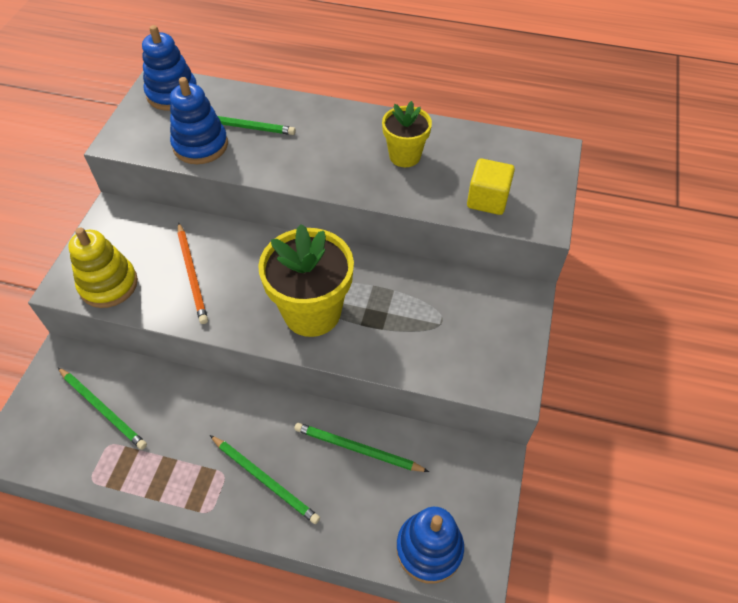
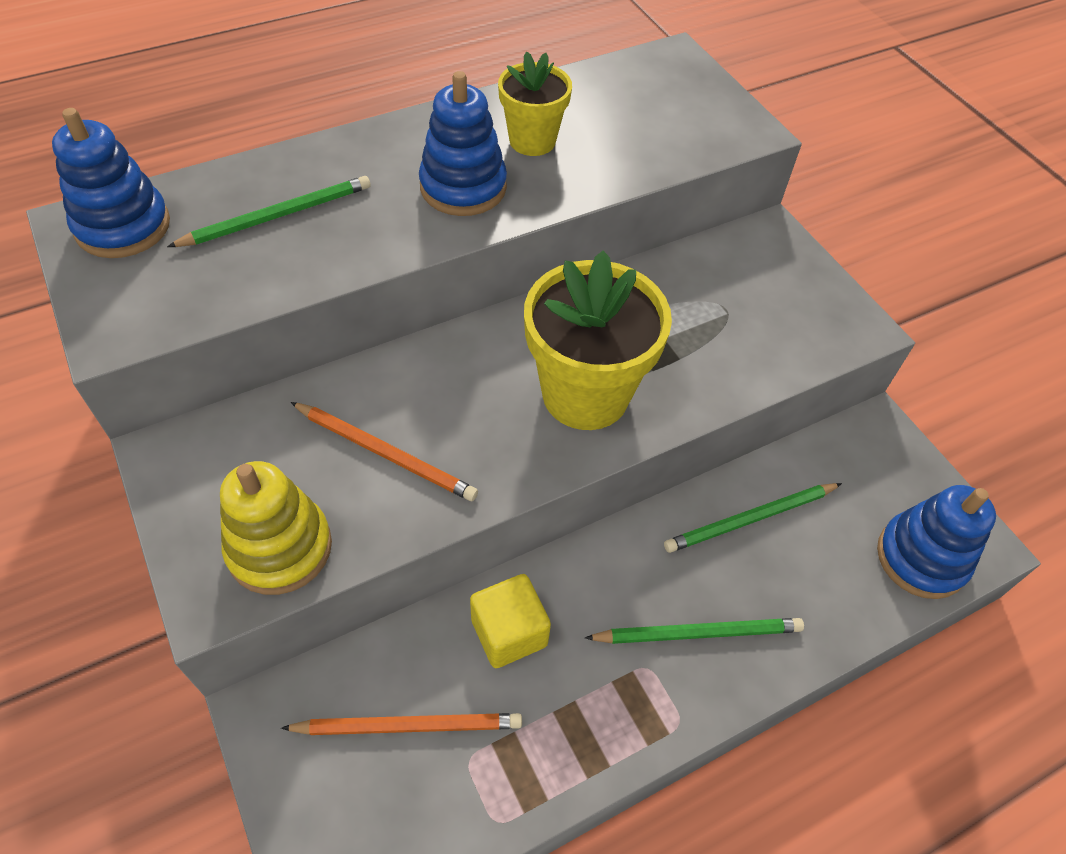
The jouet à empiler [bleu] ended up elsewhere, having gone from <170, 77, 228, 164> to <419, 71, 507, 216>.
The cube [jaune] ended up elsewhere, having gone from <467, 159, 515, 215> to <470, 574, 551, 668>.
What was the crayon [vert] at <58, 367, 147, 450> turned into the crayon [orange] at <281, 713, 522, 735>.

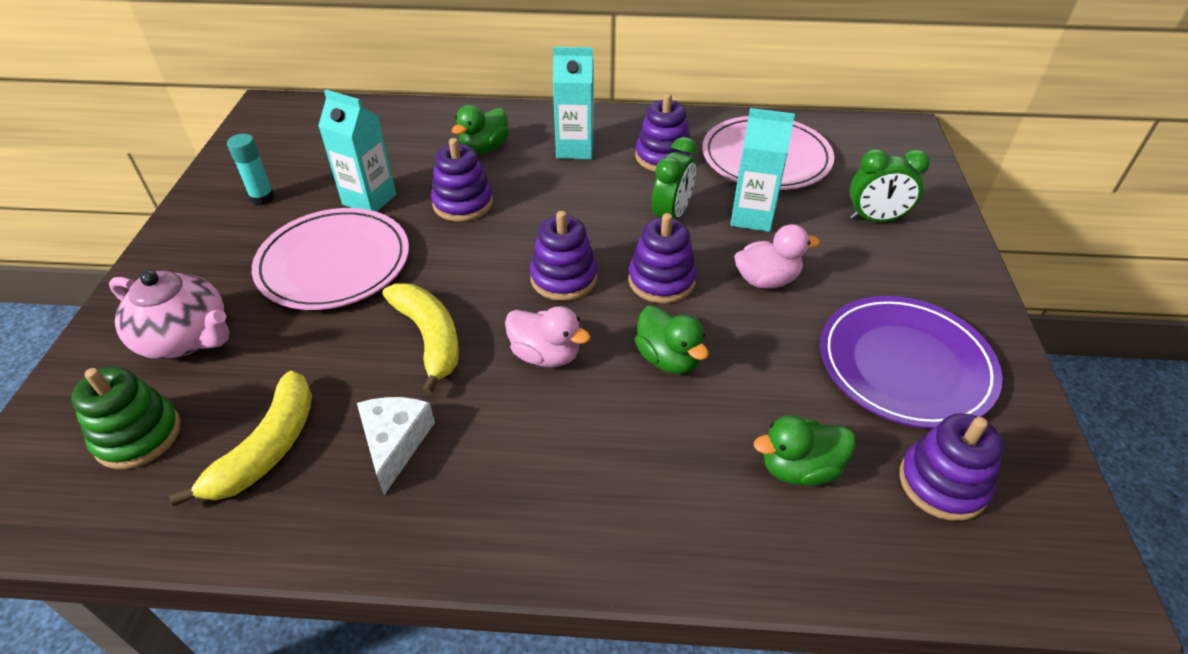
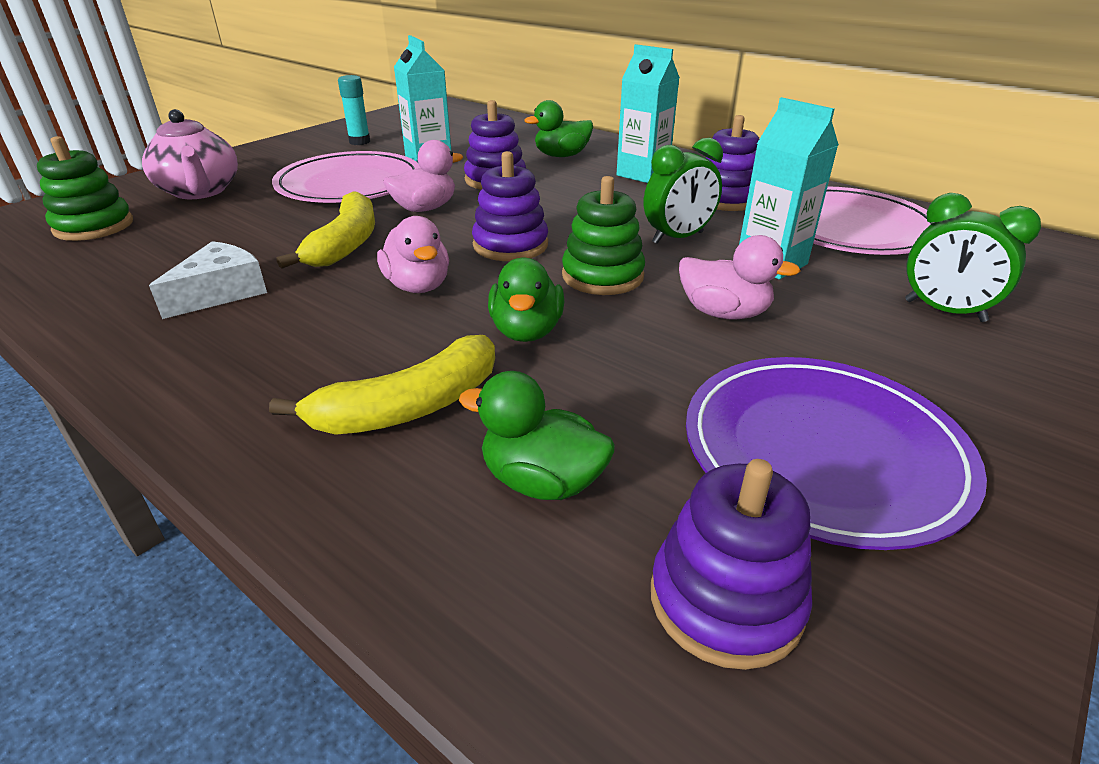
The second view gained the canard [rose] at <383, 140, 463, 212>.
The banane [jaune] ended up elsewhere, having gone from <169, 371, 312, 506> to <269, 335, 495, 435>.
What was the jouet à empiler [violet] at <628, 213, 697, 303> turned into the jouet à empiler [vert] at <562, 176, 645, 295>.

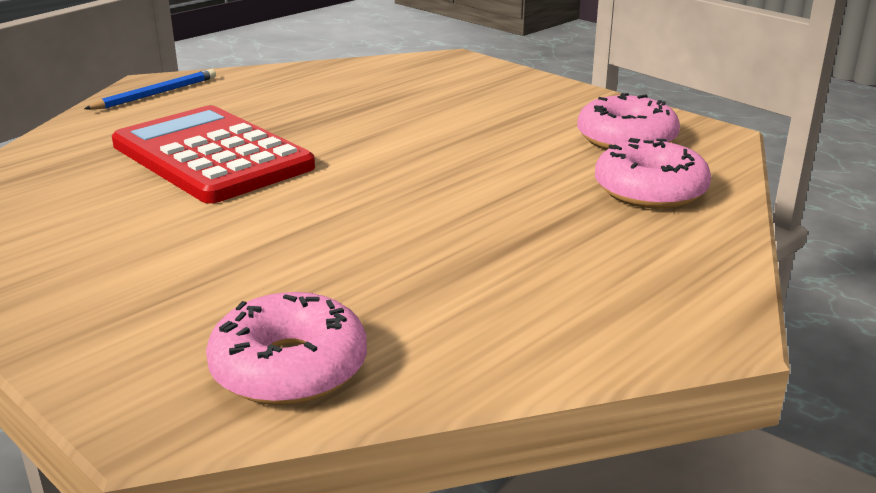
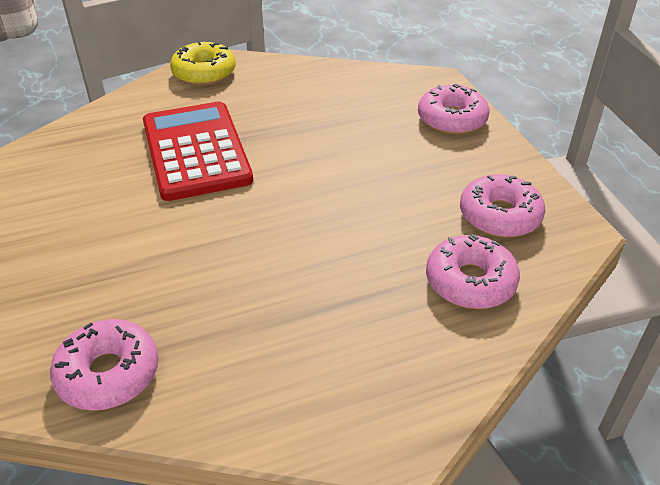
The second view gained the beignet [rose] at <418, 84, 490, 135>.
Where the crayon [bleu] stood at <84, 69, 216, 110>, the beignet [jaune] came to stand at <170, 41, 236, 86>.

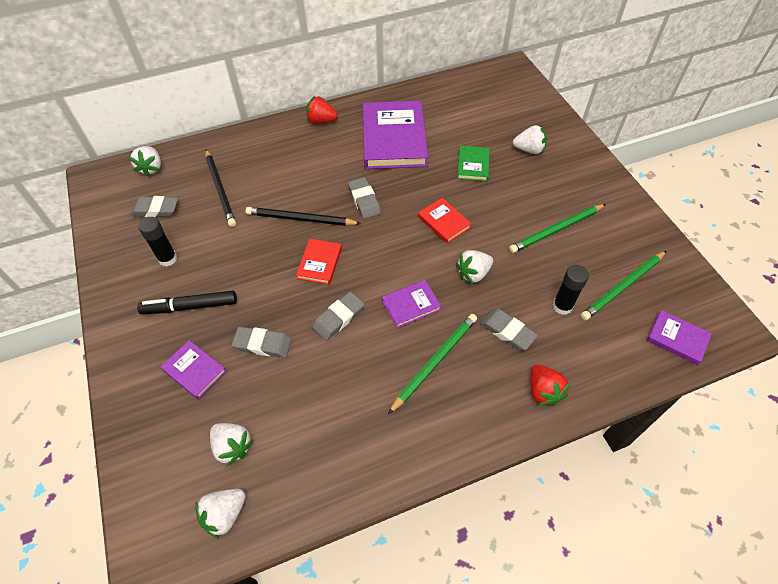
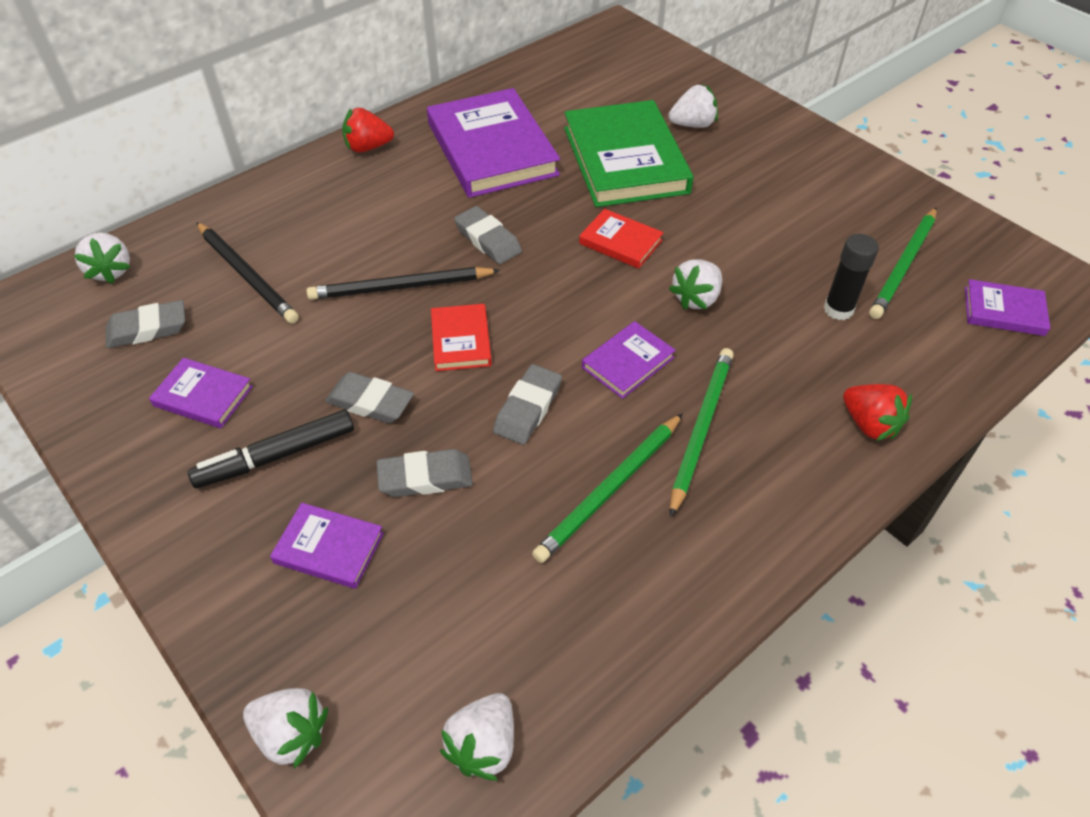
The fraise [blanc] ended up elsewhere, having gone from <210, 423, 254, 466> to <243, 688, 328, 769>.
The gomme [gris] ended up elsewhere, having gone from <480, 309, 538, 350> to <325, 372, 414, 423>.
The crayon [vert] ended up elsewhere, having gone from <509, 204, 606, 253> to <532, 413, 683, 563>.
Where the bâton de colle [noir] stood at <138, 217, 177, 266>, the livre [violet] came to stand at <149, 358, 253, 428>.
The size of the livre [vert] at <457, 146, 490, 181> changed by a factor of 2.10.

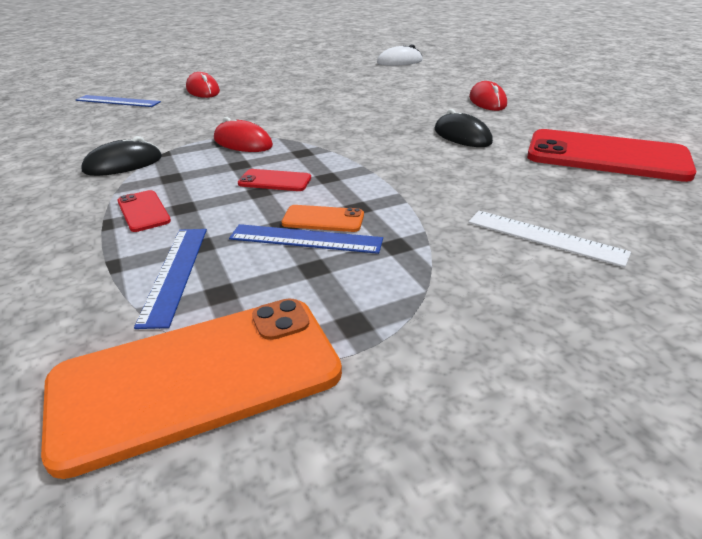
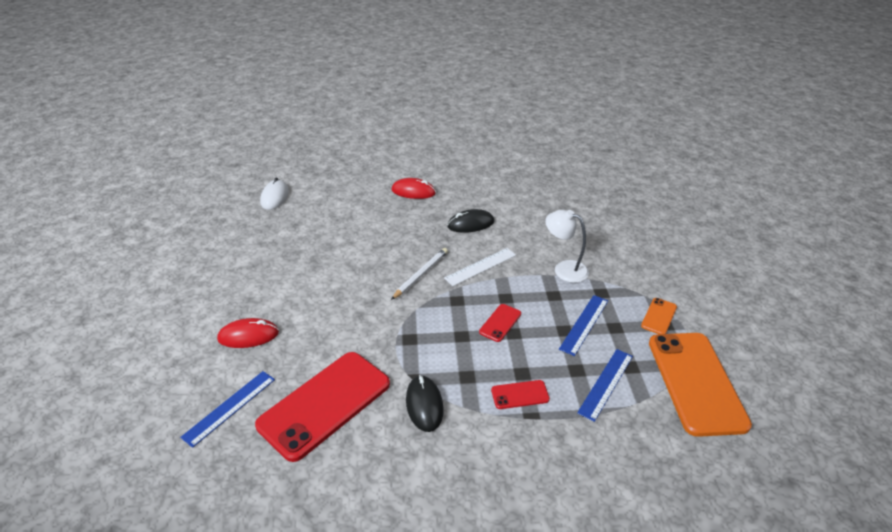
The second view lost the souris [rouge] at <214, 117, 273, 152>.
The second view gained the crayon [blanc] at <391, 248, 448, 300>.
The second view gained the lampe [blanc] at <545, 210, 589, 283>.
The téléphone [orange] ended up elsewhere, having gone from <282, 205, 364, 232> to <641, 298, 677, 334>.
The règle [blanc] ended up elsewhere, having gone from <468, 211, 631, 267> to <444, 248, 516, 286>.
The téléphone [rouge] ended up elsewhere, having gone from <527, 129, 696, 182> to <255, 352, 390, 462>.
The règle [bleu] at <134, 229, 207, 329> ended up facing another way, 75 degrees counterclockwise from before.

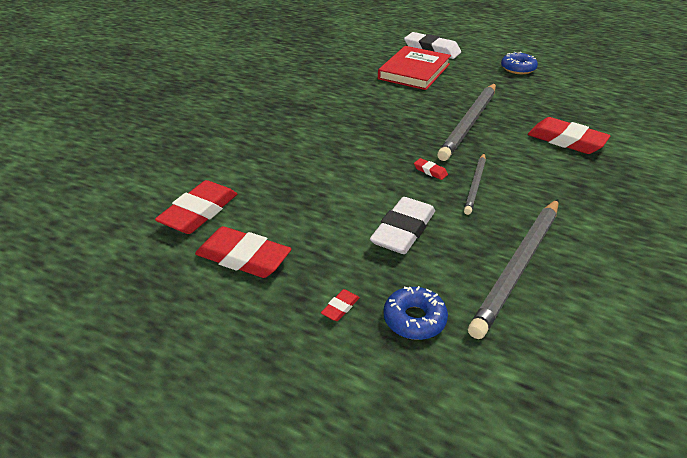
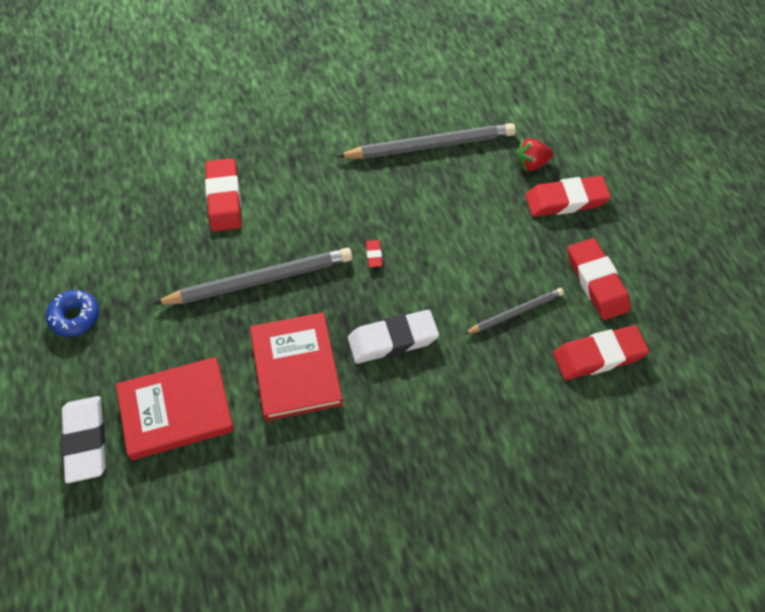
The second view gained the livre [rouge] at <250, 312, 343, 421>.
The gomme [blanc] ended up elsewhere, having gone from <370, 197, 435, 254> to <348, 310, 439, 364>.
The crayon [gris] ended up elsewhere, having gone from <464, 153, 486, 215> to <464, 288, 564, 334>.
Where the beignet [bleu] stood at <384, 286, 448, 340>, the fraise [rouge] came to stand at <516, 138, 553, 172>.
The size of the gomme [rouge] at <321, 289, 360, 321> changed by a factor of 2.31.

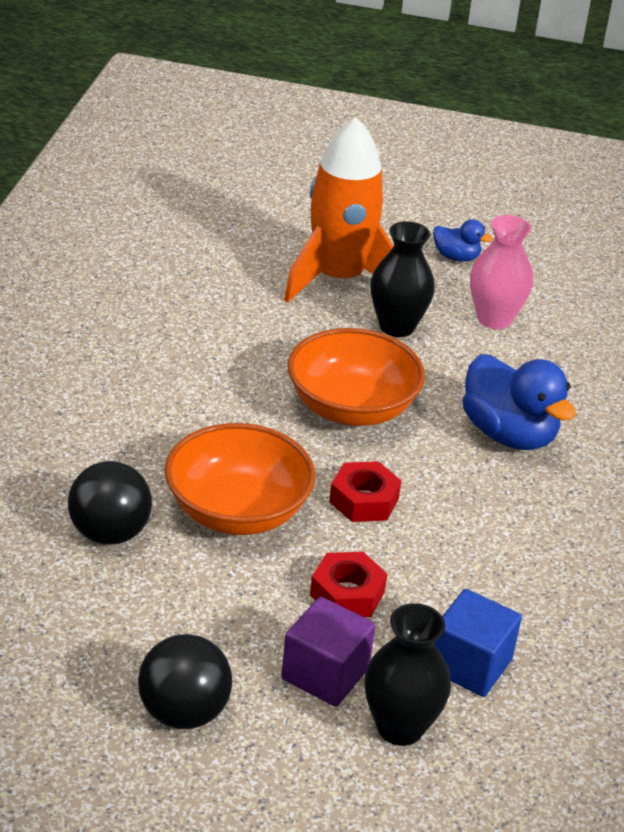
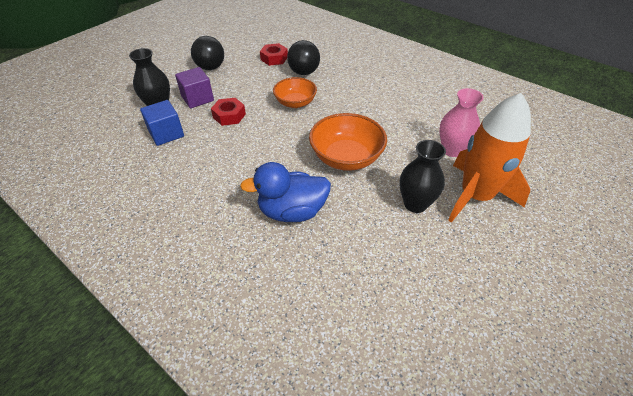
The second view lost the canard [bleu] at <433, 219, 492, 262>.
The écrou [rouge] ended up elsewhere, having gone from <329, 461, 401, 522> to <260, 43, 288, 66>.
The vase [rose] ended up elsewhere, having gone from <470, 215, 533, 329> to <439, 88, 484, 157>.
The size of the bol [orange] at <165, 423, 315, 535> changed by a factor of 0.67.

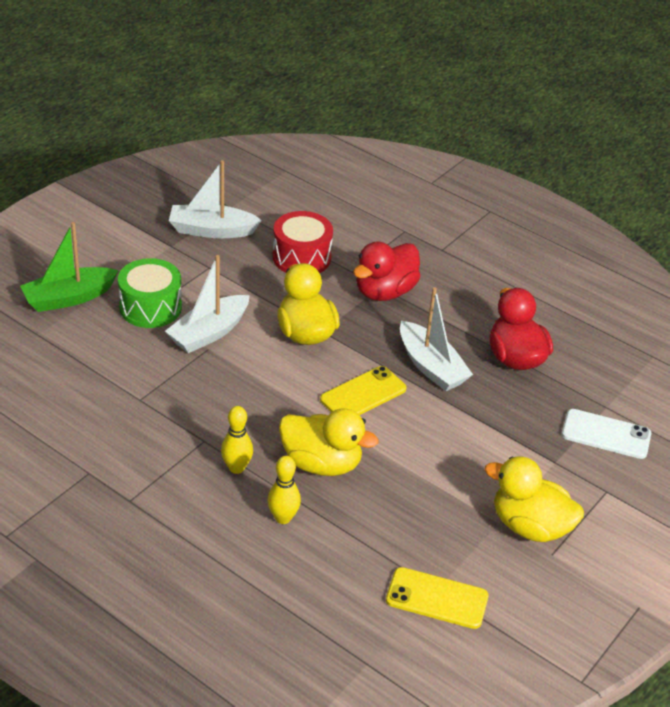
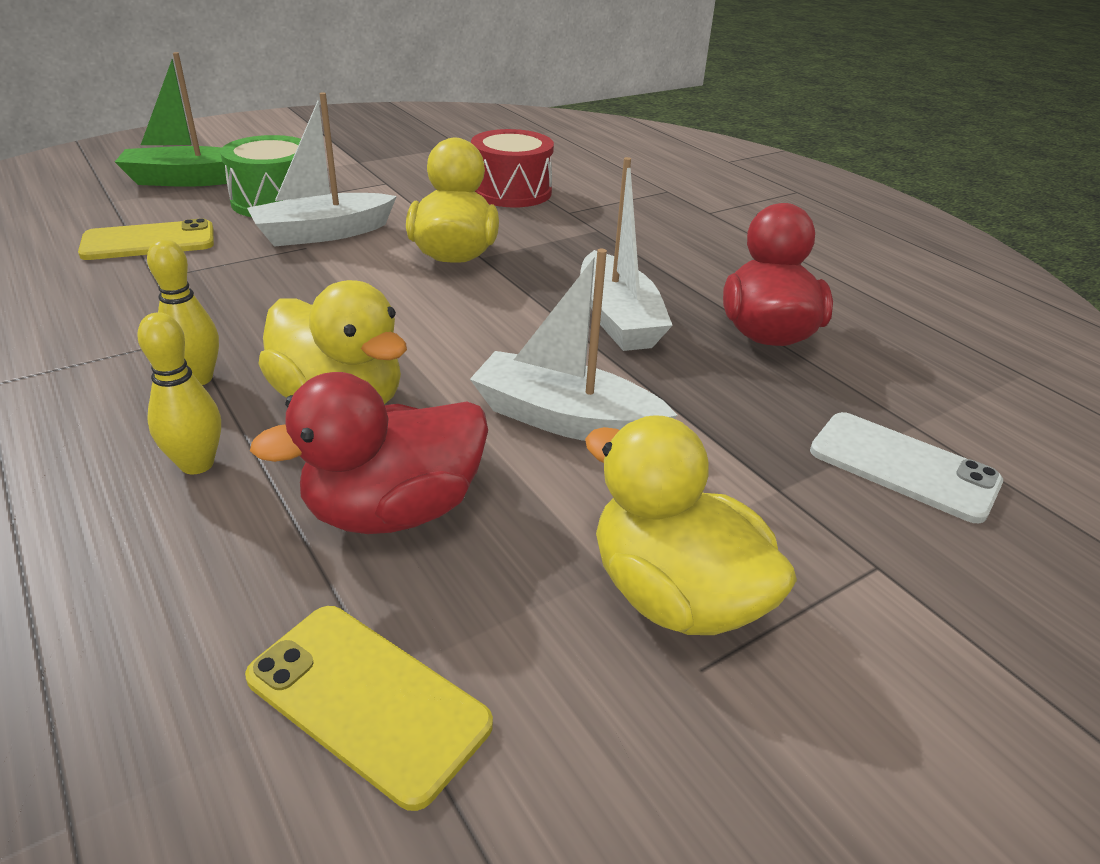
The bateau [blanc] ended up elsewhere, having gone from <169, 160, 262, 238> to <470, 249, 677, 441>.
The téléphone [jaune] ended up elsewhere, having gone from <320, 366, 406, 415> to <78, 219, 214, 260>.
The canard [rouge] ended up elsewhere, having gone from <353, 241, 421, 301> to <250, 372, 488, 534>.

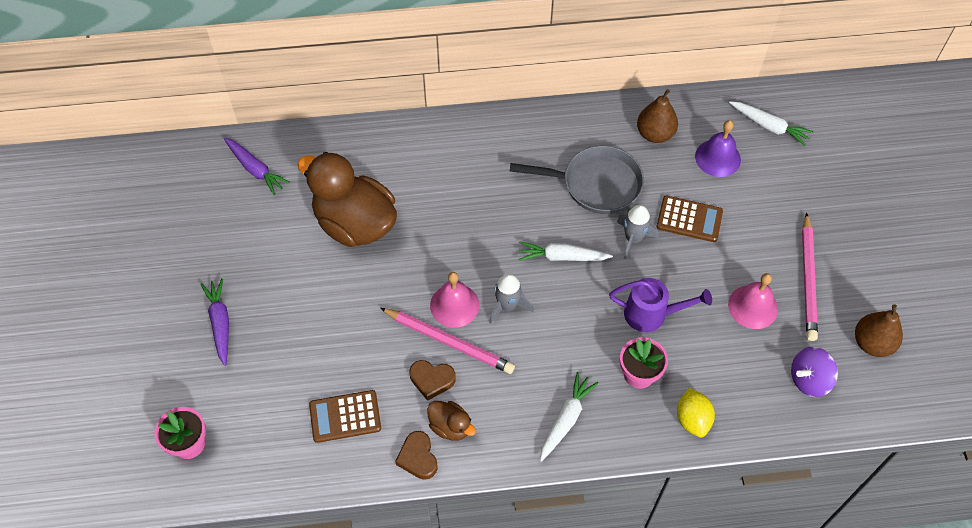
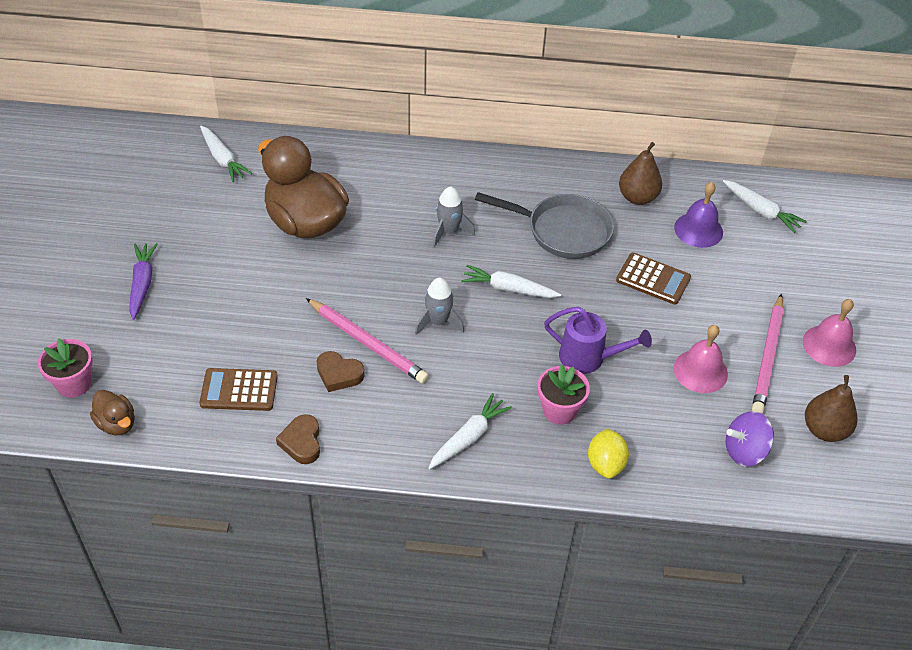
The canard [marron] ended up elsewhere, having gone from <427, 401, 476, 441> to <90, 390, 135, 436>.
The cloche [rose] ended up elsewhere, having gone from <430, 272, 479, 328> to <803, 299, 856, 367>.
The fusée [gris] ended up elsewhere, having gone from <617, 205, 659, 259> to <433, 186, 475, 247>.
What was the carotte [violet] at <224, 138, 290, 195> turned into the carotte [blanc] at <200, 125, 252, 182>.

